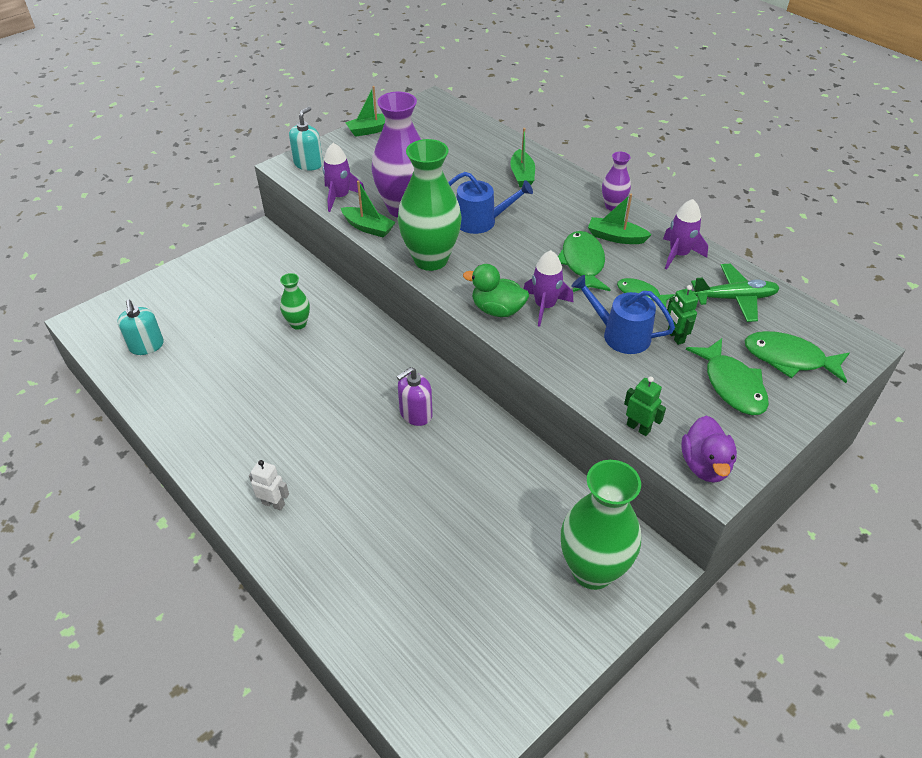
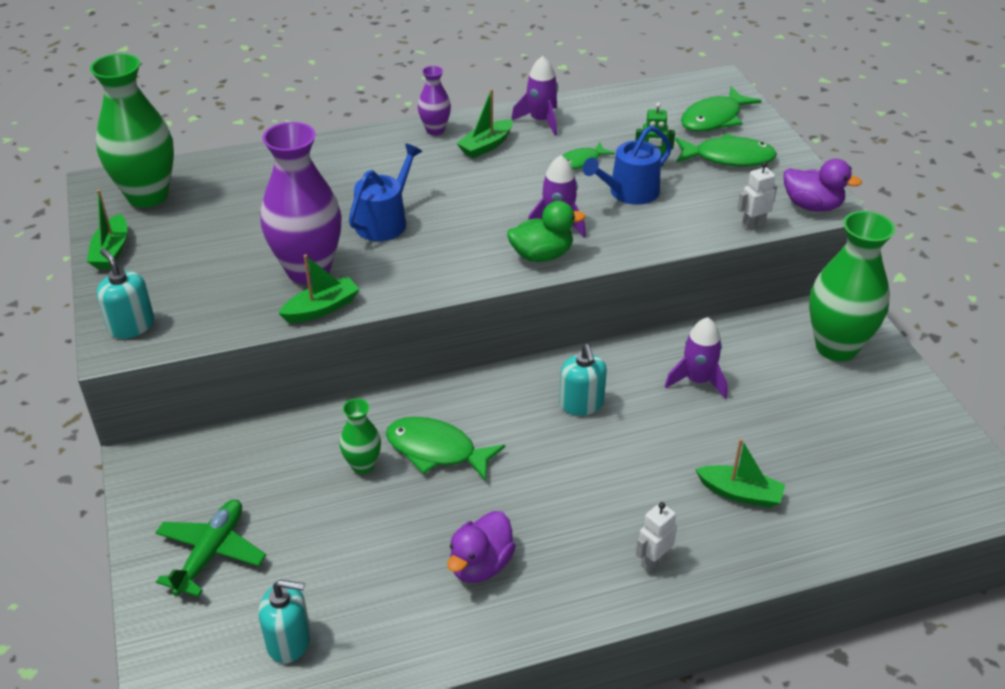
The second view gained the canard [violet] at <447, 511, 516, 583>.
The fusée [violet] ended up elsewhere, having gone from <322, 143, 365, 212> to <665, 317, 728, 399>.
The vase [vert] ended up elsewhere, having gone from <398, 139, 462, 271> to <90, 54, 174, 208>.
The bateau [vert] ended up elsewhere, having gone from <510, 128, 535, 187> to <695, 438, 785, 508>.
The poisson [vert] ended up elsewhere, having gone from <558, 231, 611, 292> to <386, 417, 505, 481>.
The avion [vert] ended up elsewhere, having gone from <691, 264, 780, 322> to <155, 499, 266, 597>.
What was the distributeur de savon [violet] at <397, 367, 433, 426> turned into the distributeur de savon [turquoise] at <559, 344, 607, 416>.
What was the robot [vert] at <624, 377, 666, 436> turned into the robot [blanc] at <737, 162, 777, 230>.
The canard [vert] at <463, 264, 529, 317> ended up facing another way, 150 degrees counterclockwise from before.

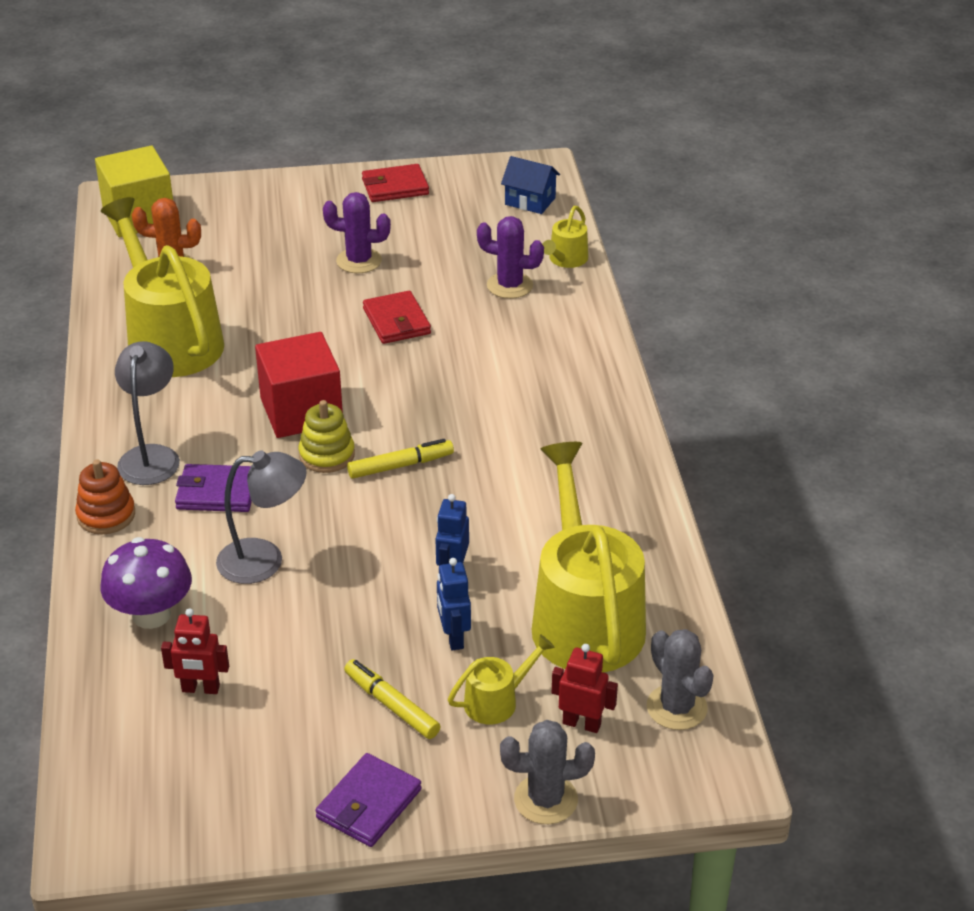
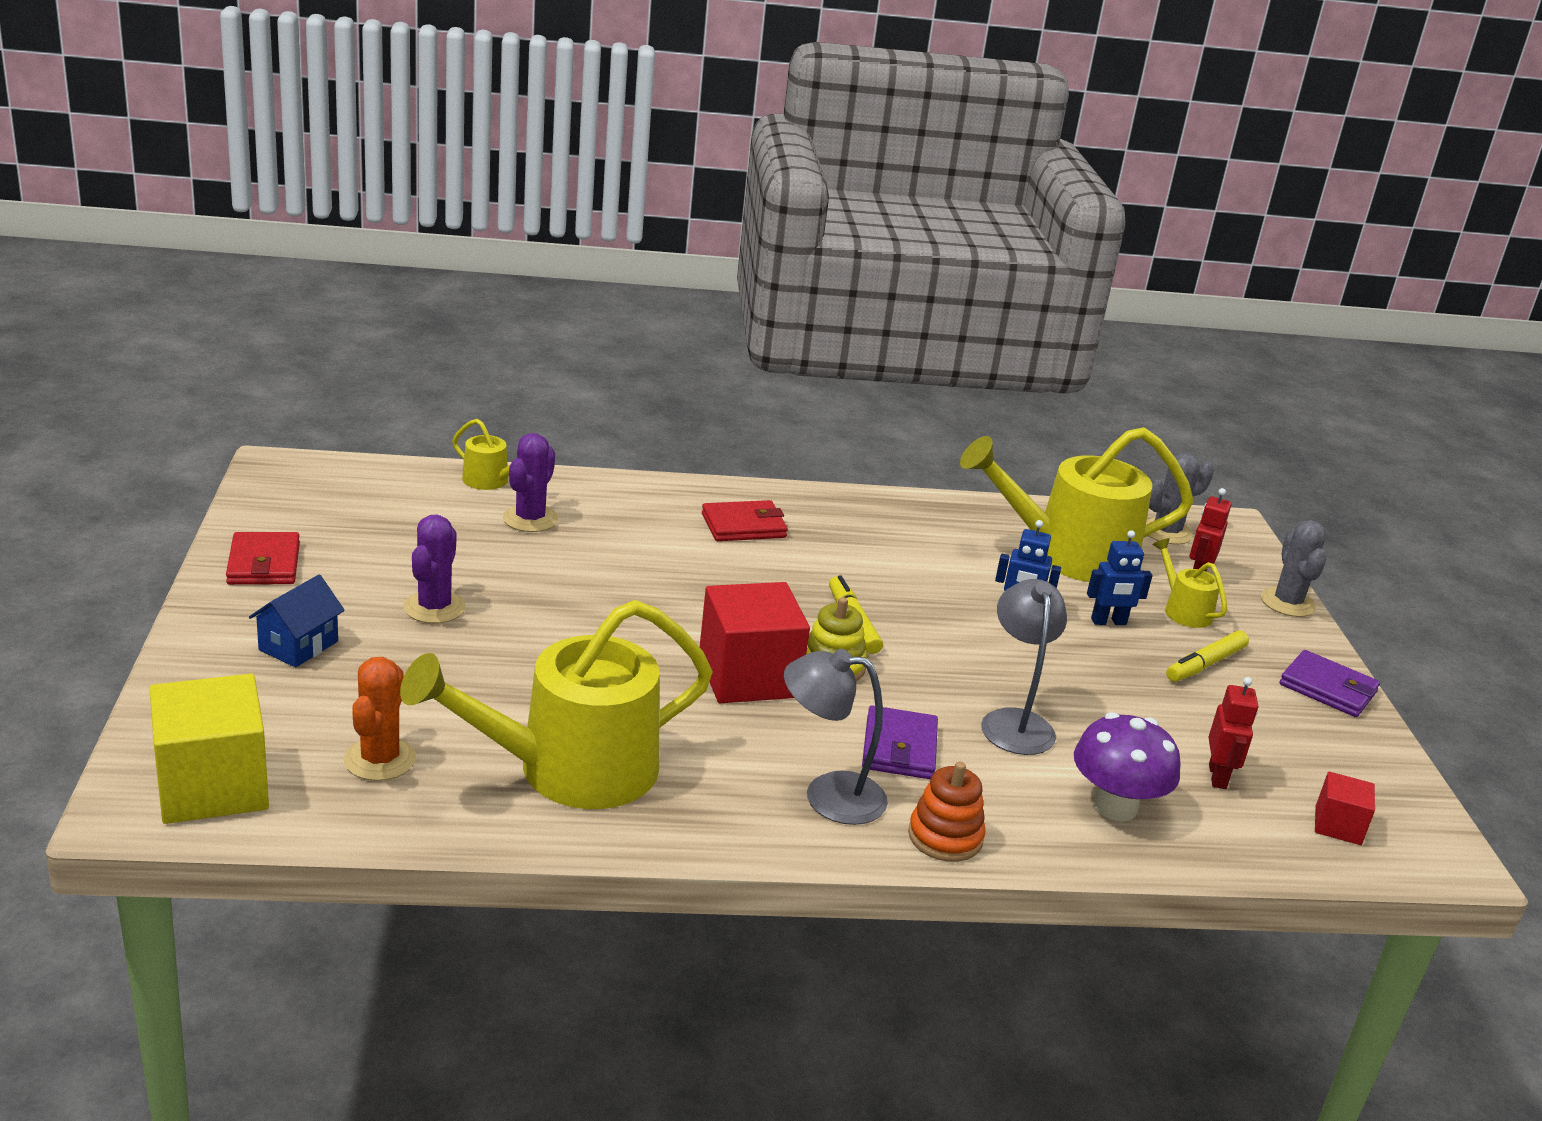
The second view gained the cube [rouge] at <1315, 771, 1375, 845>.
The portefeuille [rouge] ended up elsewhere, having gone from <363, 291, 431, 344> to <702, 500, 788, 541>.
The maison [bleu] ended up elsewhere, having gone from <501, 156, 560, 214> to <249, 575, 345, 668>.

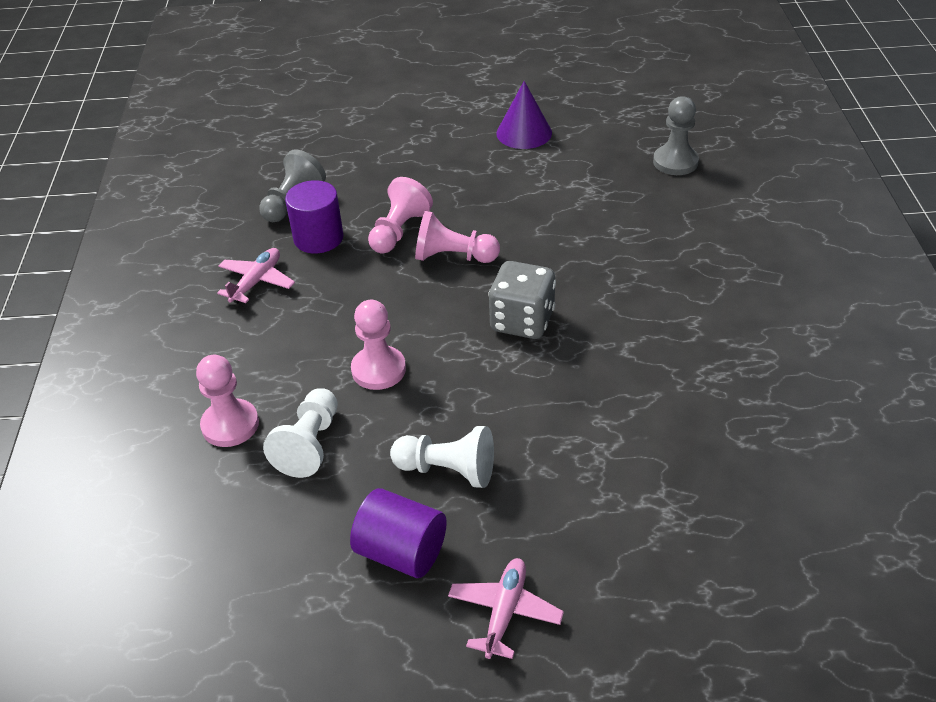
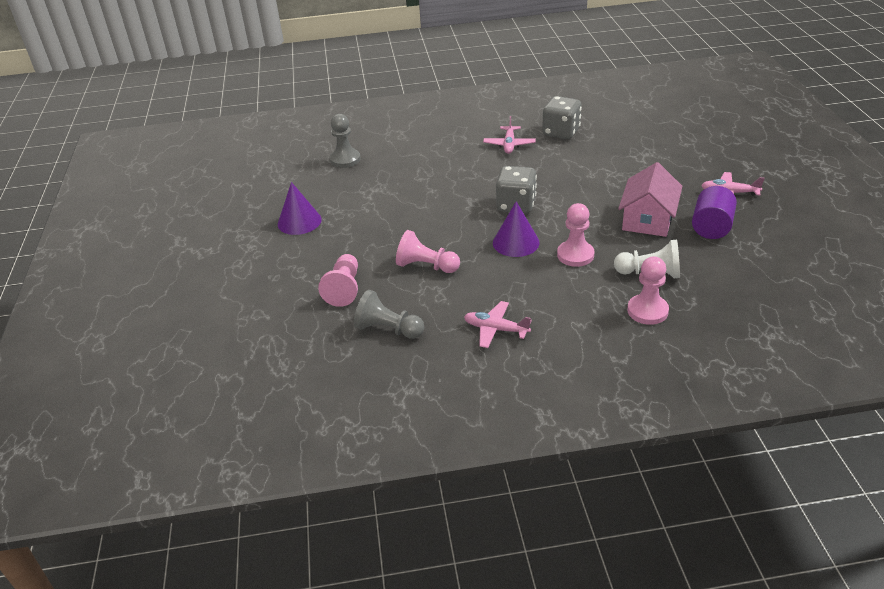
The second view lost the cylindre [violet] at <285, 180, 344, 254>.
The second view gained the avion [rose] at <483, 116, 536, 154>.
The second view gained the cône [violet] at <493, 201, 540, 257>.
The second view gained the dé [gris] at <542, 96, 582, 139>.
The pion [rose] ended up elsewhere, having gone from <415, 211, 500, 263> to <318, 254, 358, 307>.
Where the pion [blanc] stood at <390, 426, 494, 488>, the maison [rose] came to stand at <618, 162, 682, 237>.

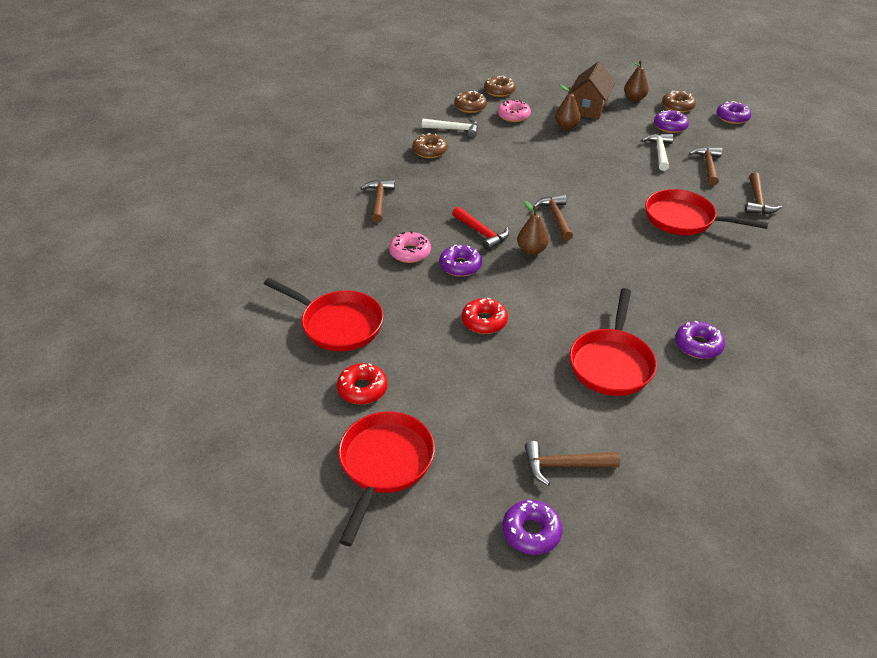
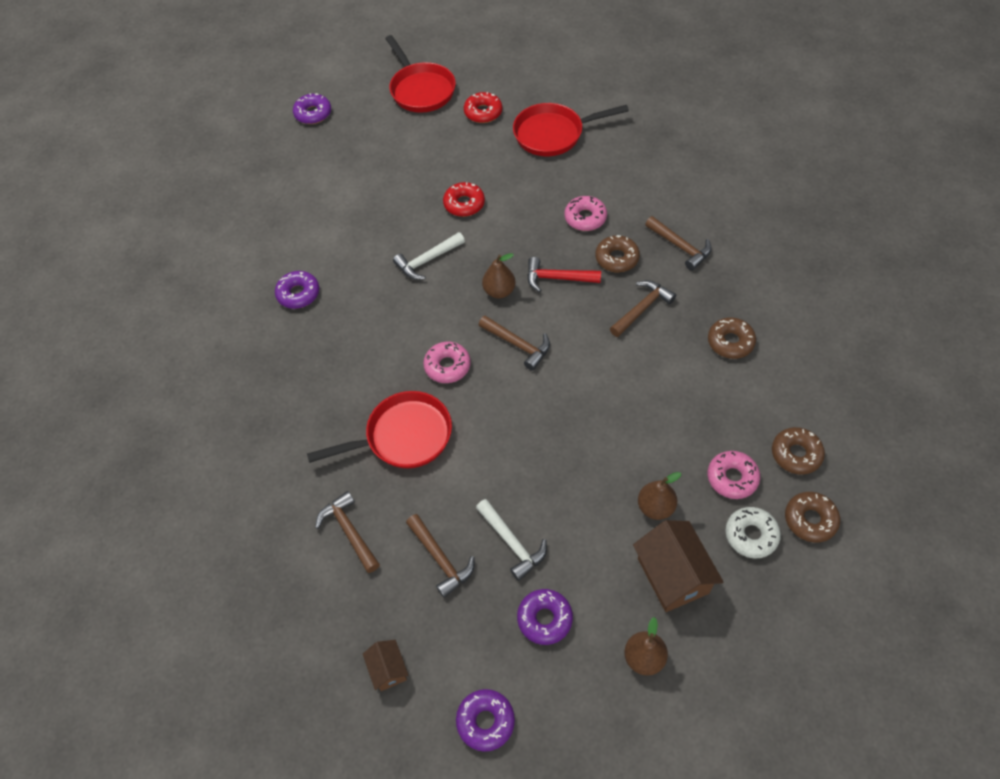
The second view lost the beignet [violet] at <439, 245, 482, 277>.
The second view lost the poêle [rouge] at <570, 288, 657, 396>.
The second view gained the maison [marron] at <363, 640, 409, 691>.
The second view gained the beignet [rose] at <423, 342, 471, 383>.
The second view gained the beignet [blanc] at <726, 507, 781, 558>.
The marteau [blanc] ended up elsewhere, having gone from <422, 118, 478, 138> to <393, 232, 465, 280>.
The marteau [marron] ended up elsewhere, having gone from <525, 441, 620, 486> to <610, 280, 676, 337>.
The beignet [marron] ended up elsewhere, having gone from <662, 91, 696, 113> to <595, 235, 640, 273>.

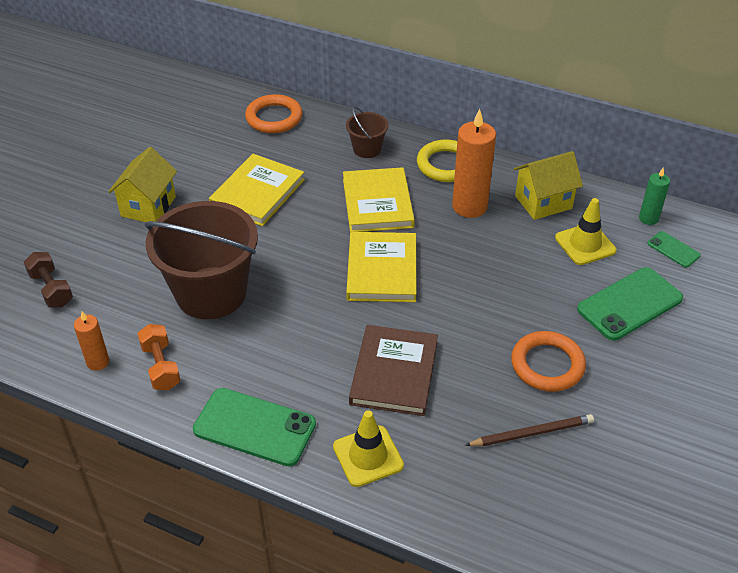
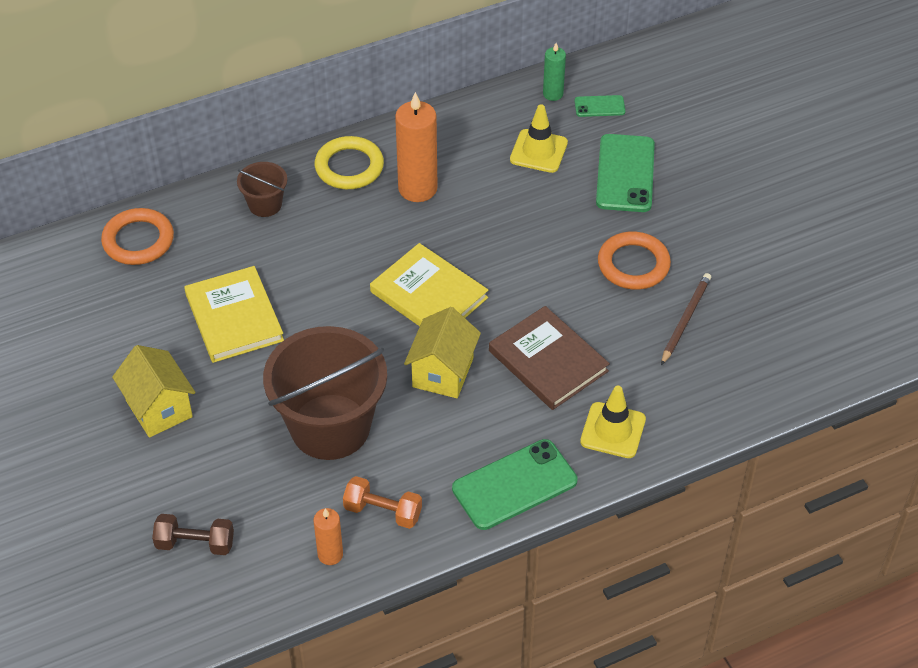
The second view lost the livre [jaune] at <343, 167, 415, 233>.
The maison [jaune] ended up elsewhere, having gone from <514, 151, 583, 220> to <404, 307, 481, 398>.

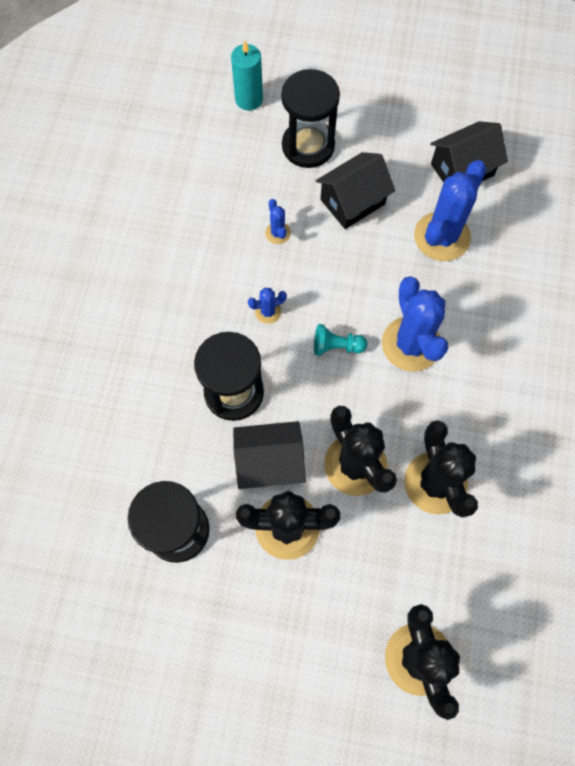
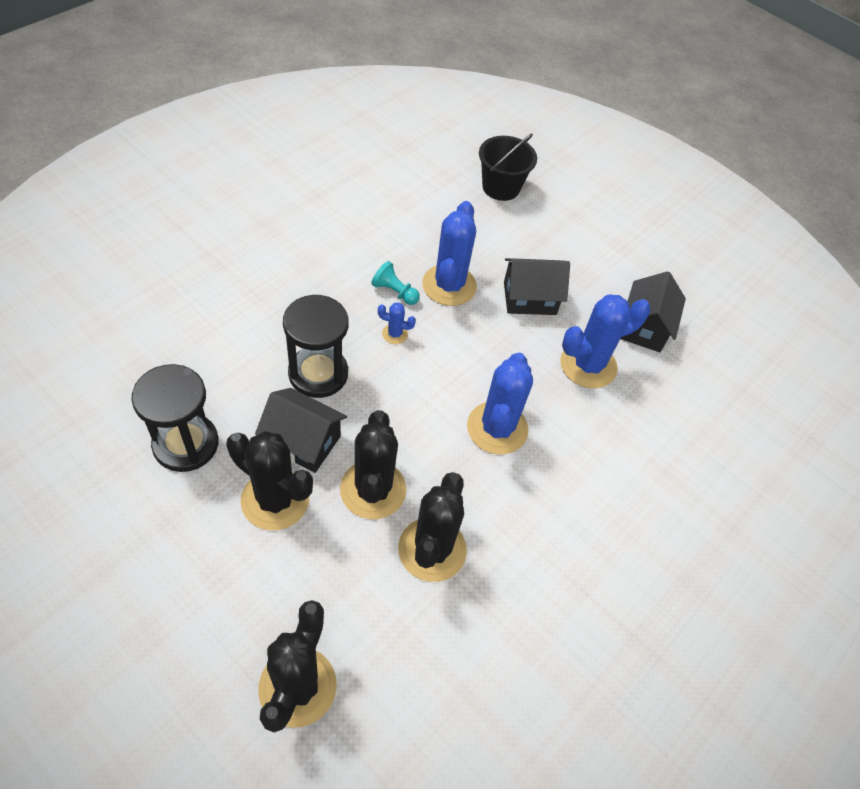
The second view lost the sablier [noir] at <281, 69, 340, 168>.
The pion [turquoise] ended up elsewhere, having gone from <314, 324, 367, 356> to <371, 261, 420, 305>.
Where the bougie [turquoise] stood at <231, 41, 263, 110>, the seau [noir] came to stand at <479, 134, 537, 201>.
The maison [noir] at <430, 121, 508, 183> ended up facing another way, 75 degrees counterclockwise from before.
The size of the cactus [bleu] at <265, 199, 291, 244> changed by a factor of 2.21.

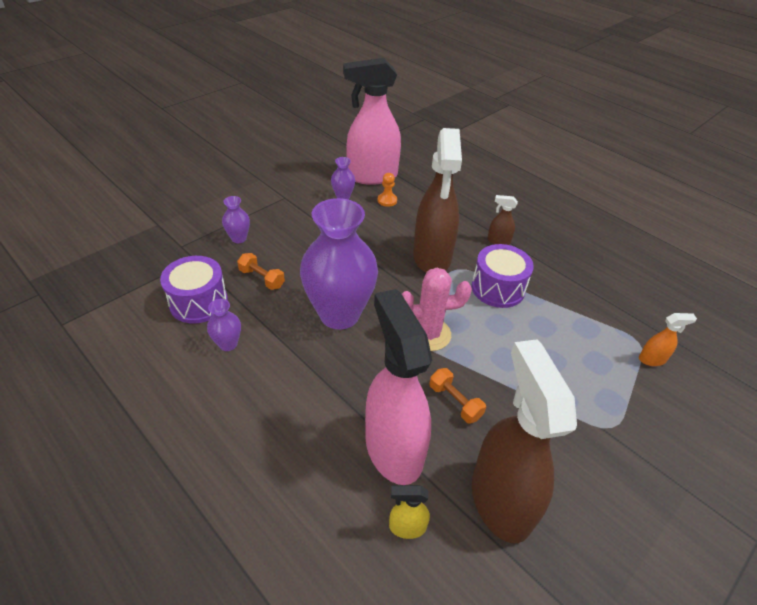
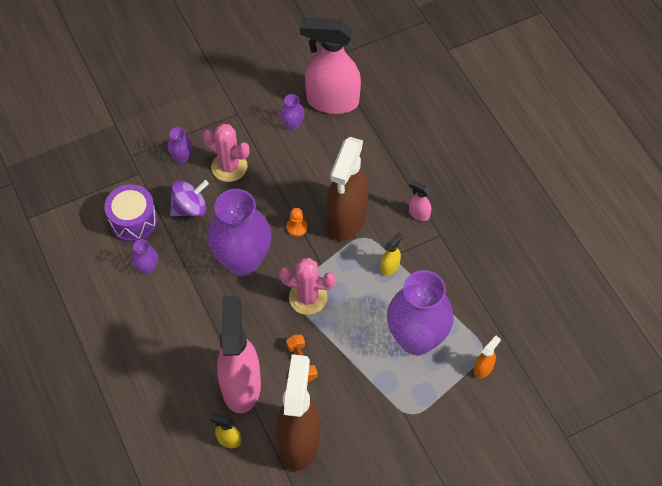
The second view gained the cactus [rose] at <203, 124, 250, 182>.
The second view gained the vase [violet] at <387, 270, 454, 355>.
The pion [orange] ended up elsewhere, having gone from <378, 173, 397, 207> to <287, 208, 307, 237>.
Where the haltère [orange] stood at <237, 253, 285, 290>, the toupie [violet] came to stand at <170, 180, 209, 217>.
Where the tambour [violet] stood at <472, 244, 534, 308>, the vaporisateur [jaune] came to stand at <380, 232, 403, 276>.
What was the vaporisateur [marron] at <488, 195, 518, 245> turned into the vaporisateur [rose] at <409, 180, 431, 221>.
The vaporisateur [orange] at <639, 313, 697, 366> ended up facing another way, 60 degrees counterclockwise from before.

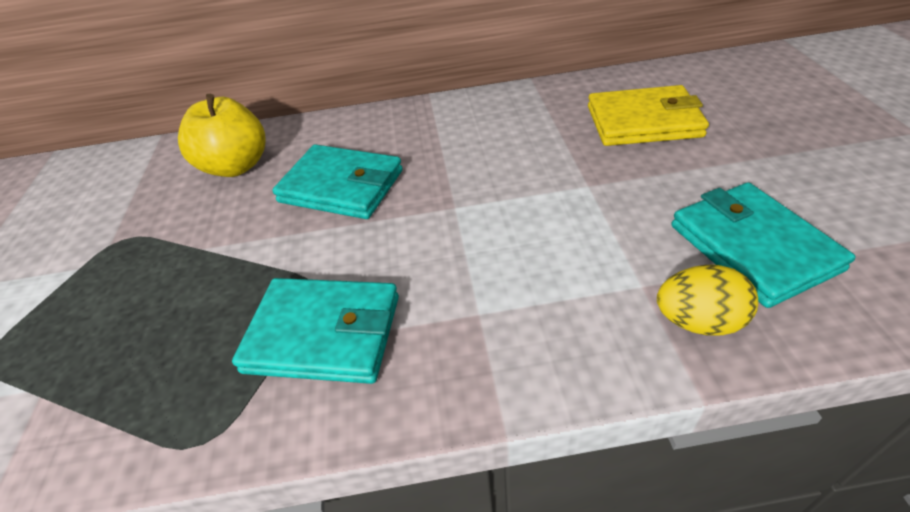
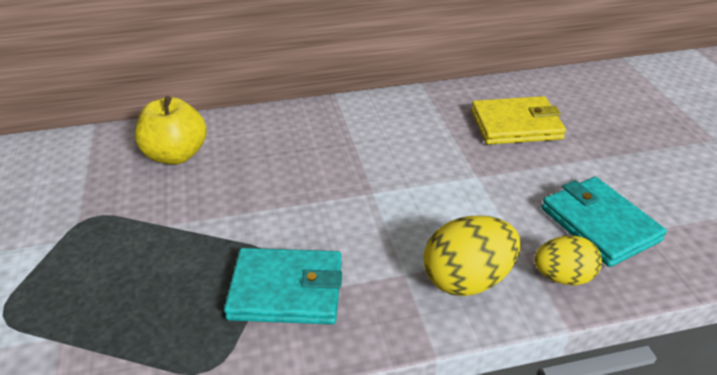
The second view lost the portefeuille [turquoise] at <272, 144, 403, 219>.
The second view gained the œuf [jaune] at <424, 216, 521, 296>.

